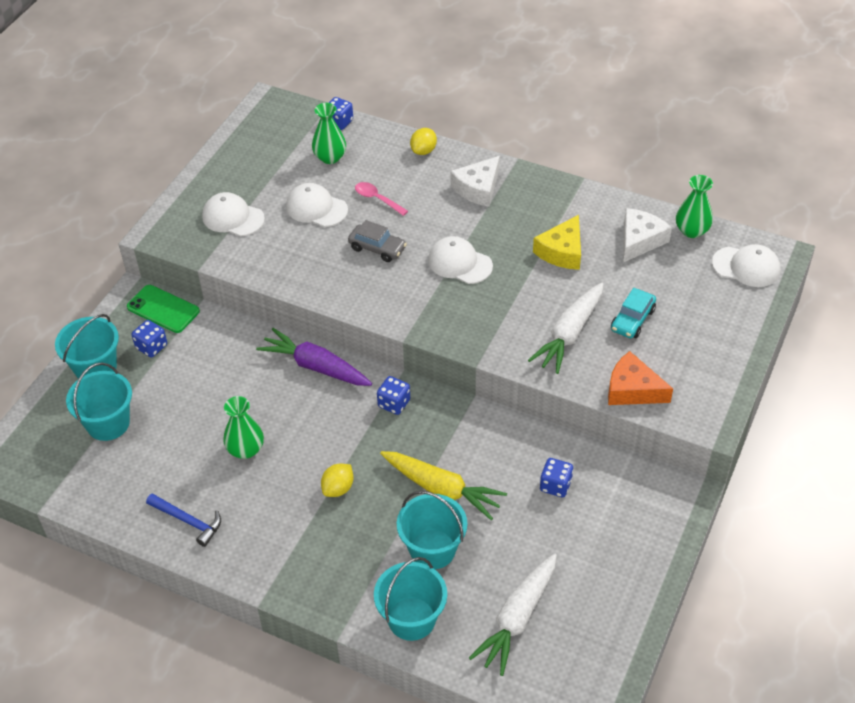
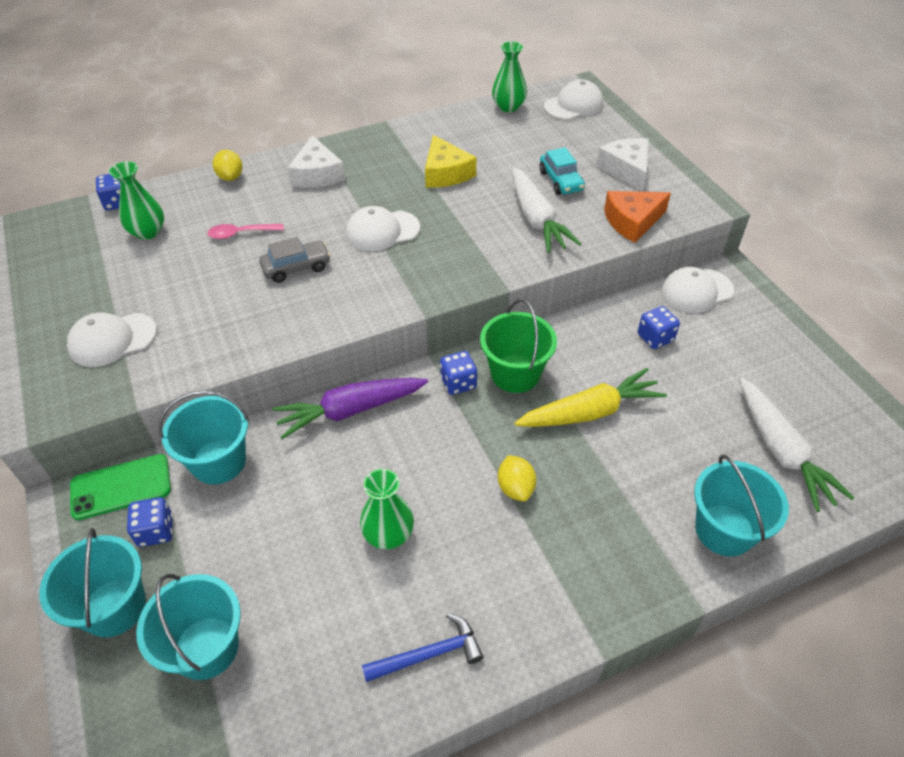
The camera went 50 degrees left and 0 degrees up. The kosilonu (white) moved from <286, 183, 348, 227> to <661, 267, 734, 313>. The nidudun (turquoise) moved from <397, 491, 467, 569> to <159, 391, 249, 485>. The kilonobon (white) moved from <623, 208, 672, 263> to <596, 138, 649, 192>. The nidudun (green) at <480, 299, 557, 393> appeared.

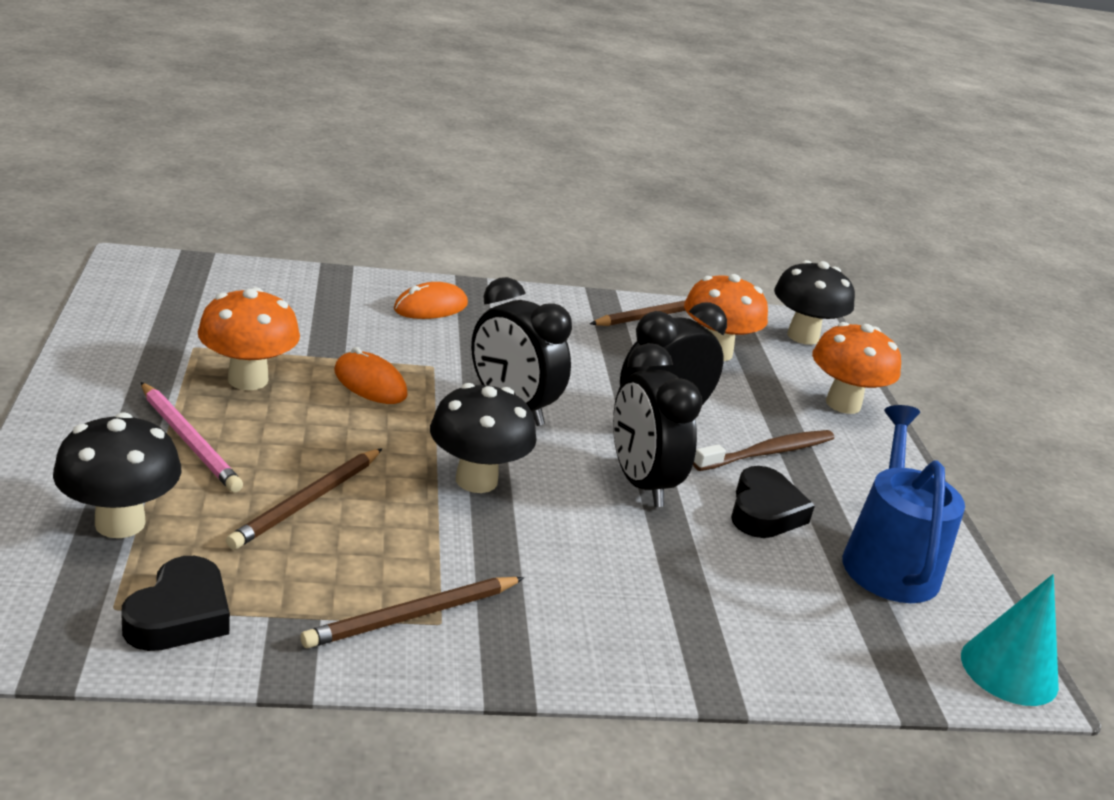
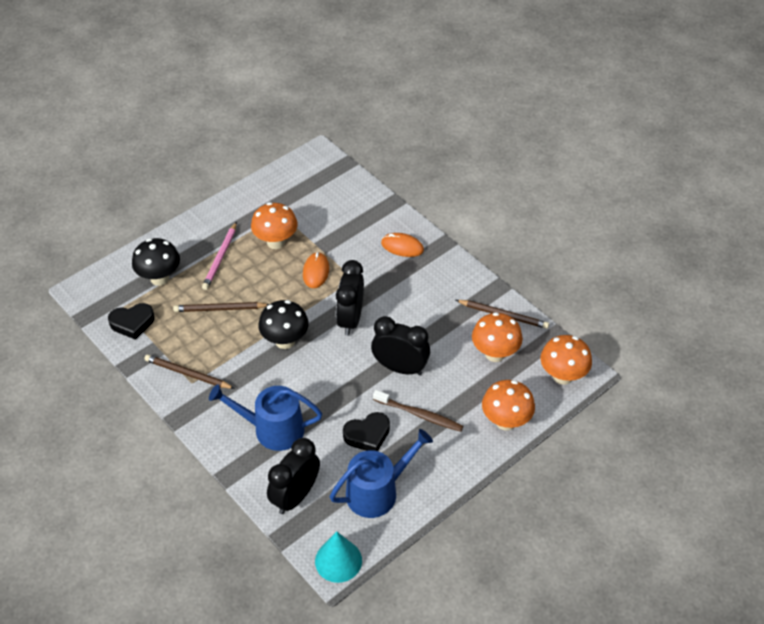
The camera went 60 degrees right and 20 degrees up. The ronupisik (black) moved from <613, 343, 703, 507> to <267, 438, 320, 514>. The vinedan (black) at <774, 260, 855, 345> became the vinedan (orange) at <541, 335, 592, 385>. The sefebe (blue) at <209, 384, 322, 451> appeared.

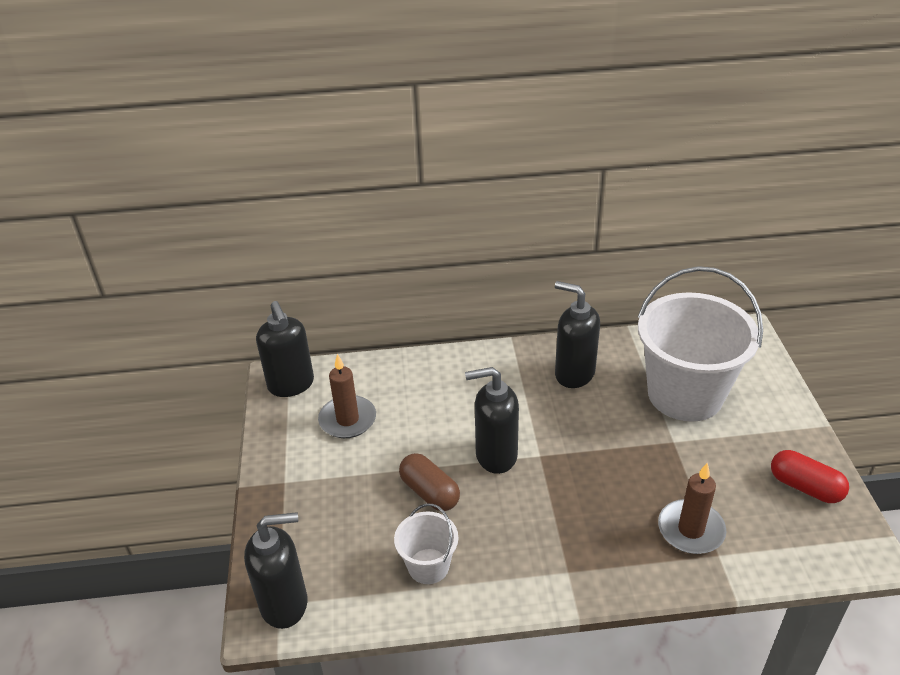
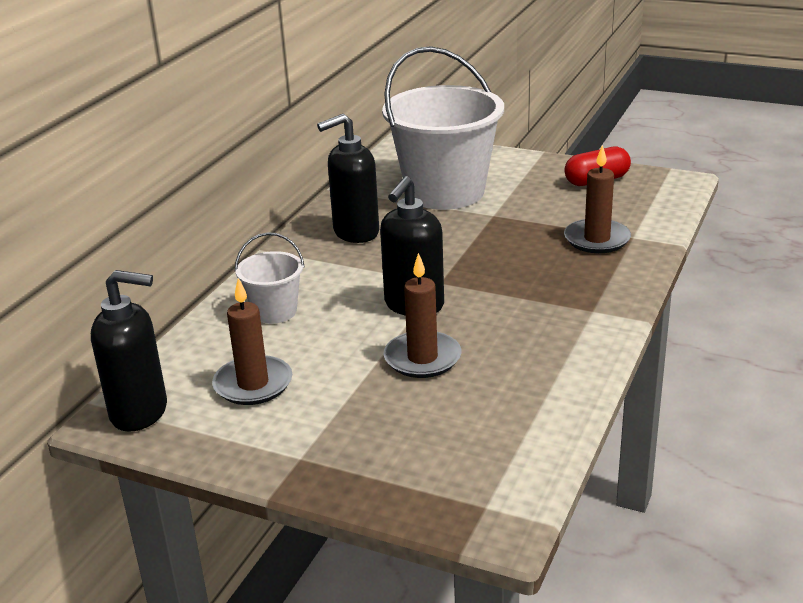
The camera went 60 degrees left and 10 degrees down. The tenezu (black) at <244, 512, 308, 629> disappeared. The nidudun (white) moved from <394, 504, 458, 584> to <235, 232, 304, 324>. The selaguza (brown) at <399, 453, 460, 511> was replaced by the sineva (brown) at <383, 253, 461, 378>.

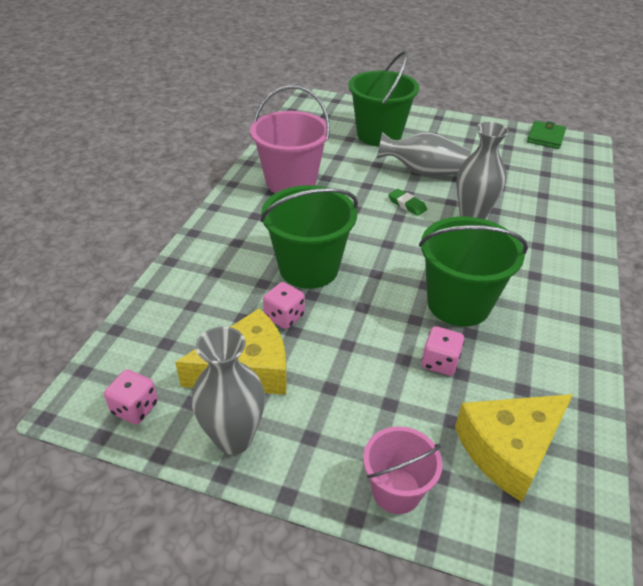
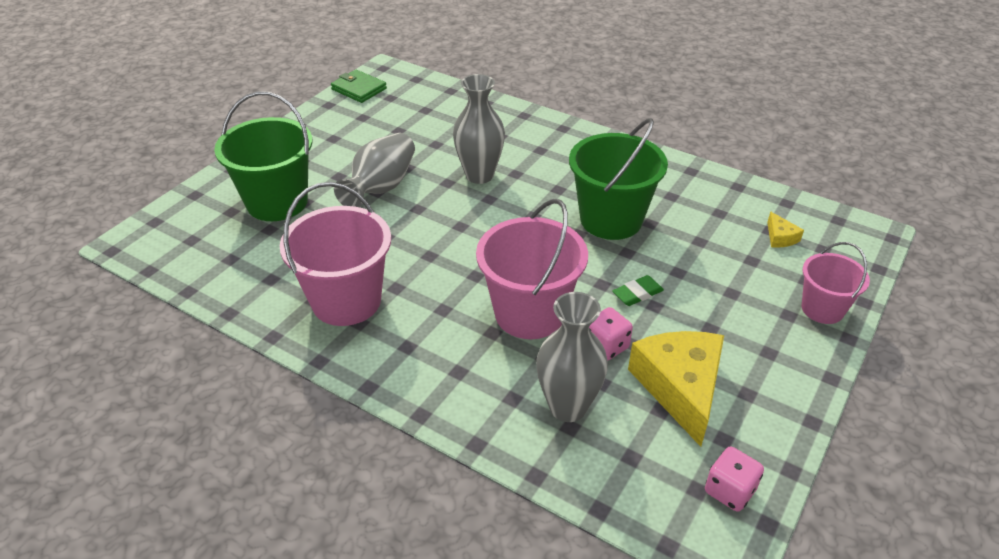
The camera went 75 degrees left and 0 degrees up. The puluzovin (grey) moved from <191, 326, 265, 455> to <536, 292, 608, 422>. The nidudun (green) at <260, 185, 358, 289> became the nidudun (pink) at <476, 199, 588, 339>. The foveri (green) moved from <388, 189, 427, 216> to <613, 275, 664, 306>. The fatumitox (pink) at <422, 326, 464, 376> disappeared. The kilonobon (yellow) at <455, 394, 573, 502> changed to 0.43 times the size.

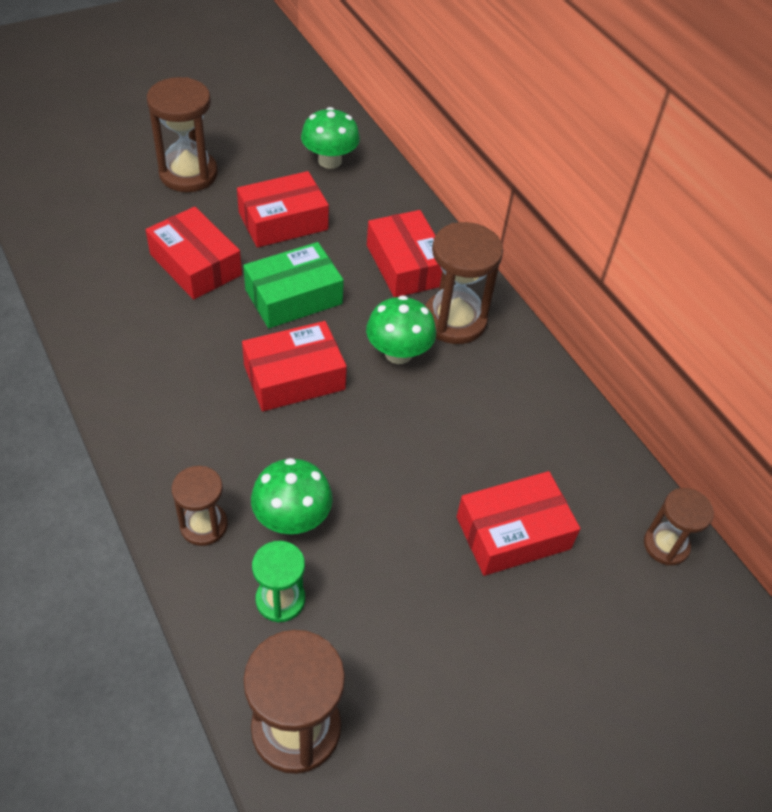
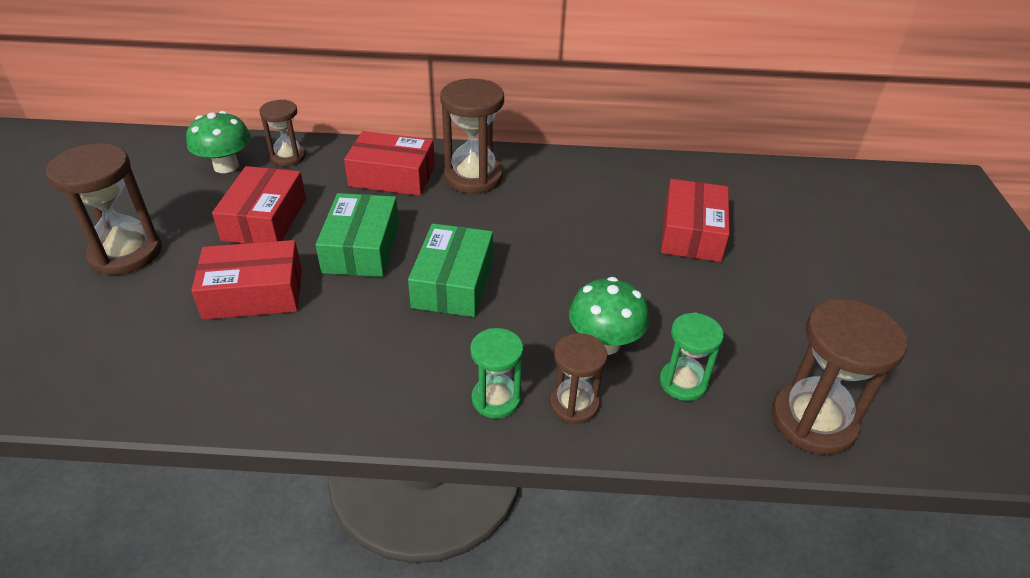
The camera went 55 degrees left and 10 degrees down. The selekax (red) at <242, 321, 347, 411> became the selekax (green) at <408, 224, 493, 317>. The vinedan (green) at <366, 295, 436, 364> disappeared. The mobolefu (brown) moved from <644, 488, 714, 565> to <259, 100, 306, 166>. The mobolefu (green) at <470, 328, 523, 419> appeared.

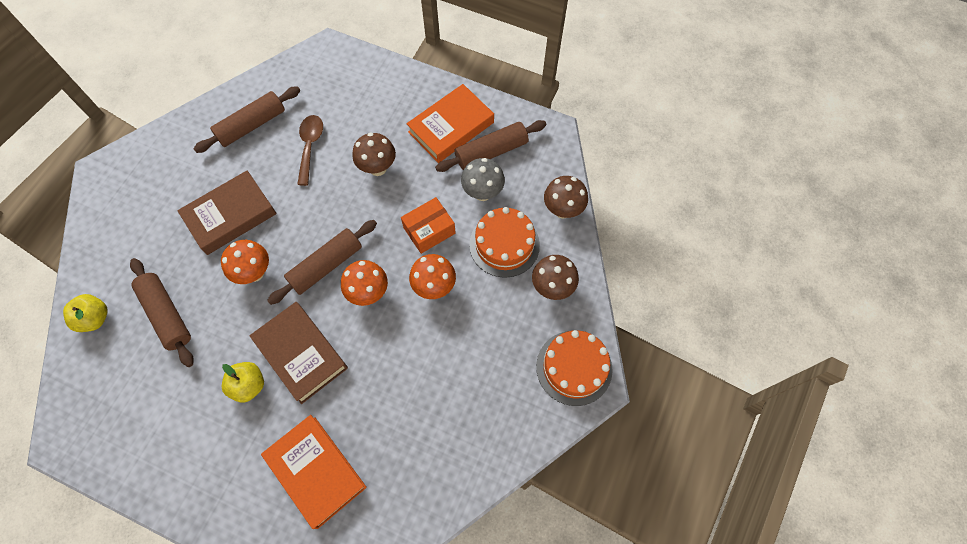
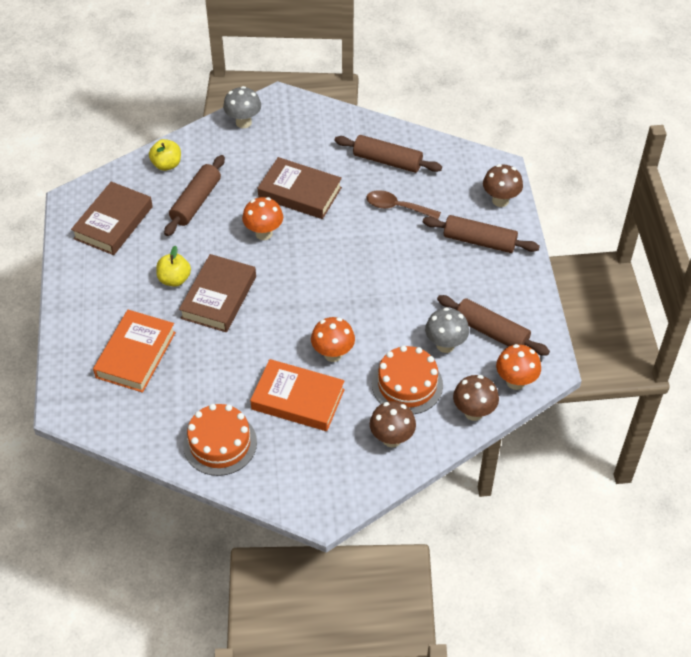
The camera went 60 degrees right and 15 degrees down. The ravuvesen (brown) moved from <267, 220, 377, 305> to <423, 215, 540, 253>. The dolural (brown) at <297, 115, 323, 186> turned 135 degrees counterclockwise. The vinedan (orange) moved from <341, 260, 388, 306> to <496, 344, 541, 390>. The vinedan (brown) moved from <352, 133, 396, 176> to <483, 164, 523, 207>. The selekax (orange) at <401, 197, 456, 254> disappeared. The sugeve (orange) moved from <406, 84, 494, 163> to <250, 359, 345, 431>. The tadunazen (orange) moved from <536, 330, 613, 406> to <183, 404, 257, 476>. The sugeve (brown) at <71, 182, 153, 255> appeared. The vinedan (grey) at <223, 86, 261, 128> appeared.

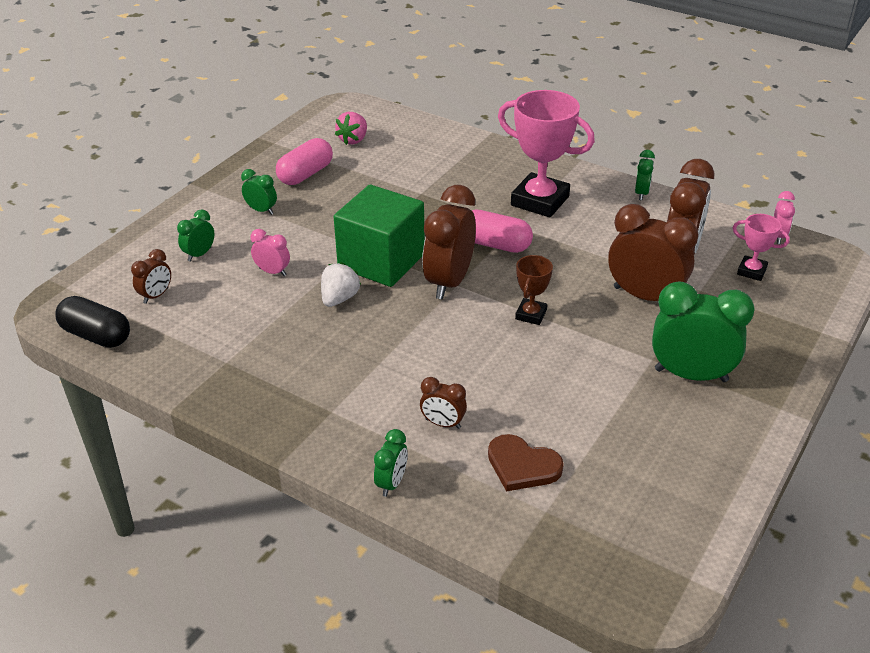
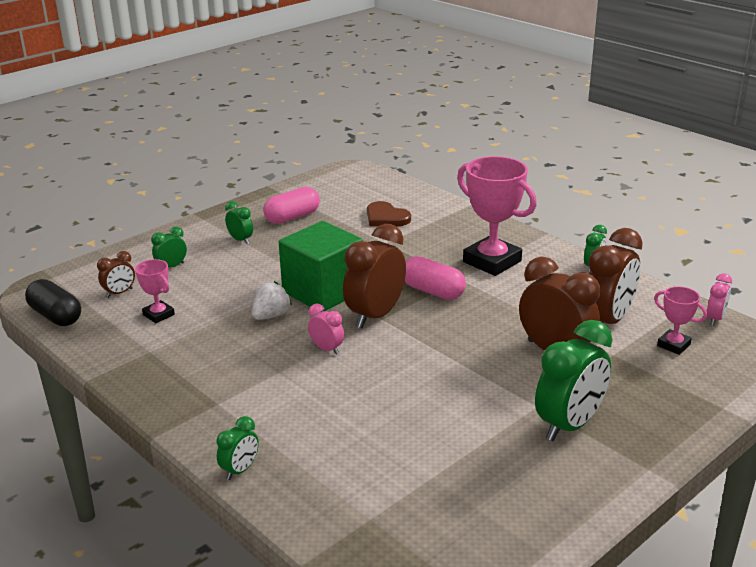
The camera went 15 degrees right and 10 degrees down. The ronupisik (pink) moved from <250, 229, 290, 276> to <308, 304, 344, 355>. The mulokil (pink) at <335, 112, 367, 145> disappeared. The ronupisik (brown) at <420, 377, 467, 429> disappeared. The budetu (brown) moved from <488, 434, 564, 491> to <367, 201, 411, 226>. The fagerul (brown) at <515, 255, 553, 325> disappeared. The ronupisik (green) at <652, 281, 755, 382> turned 105 degrees clockwise. The fagerul (pink) at <135, 259, 175, 323> appeared.

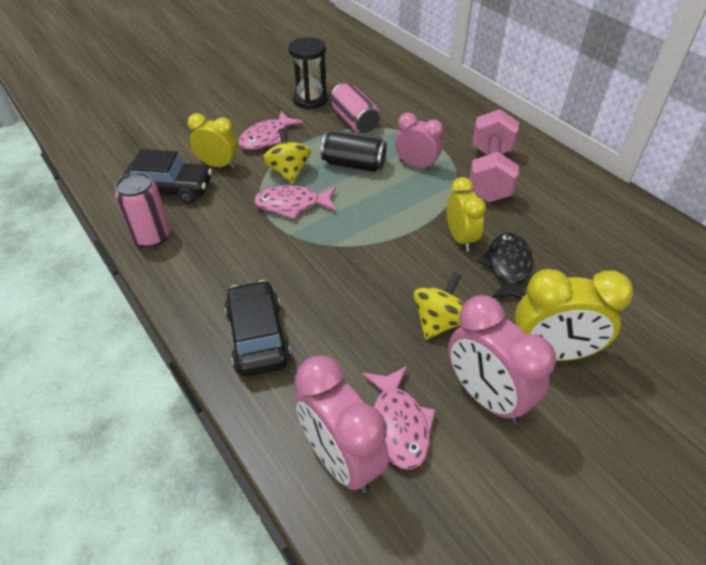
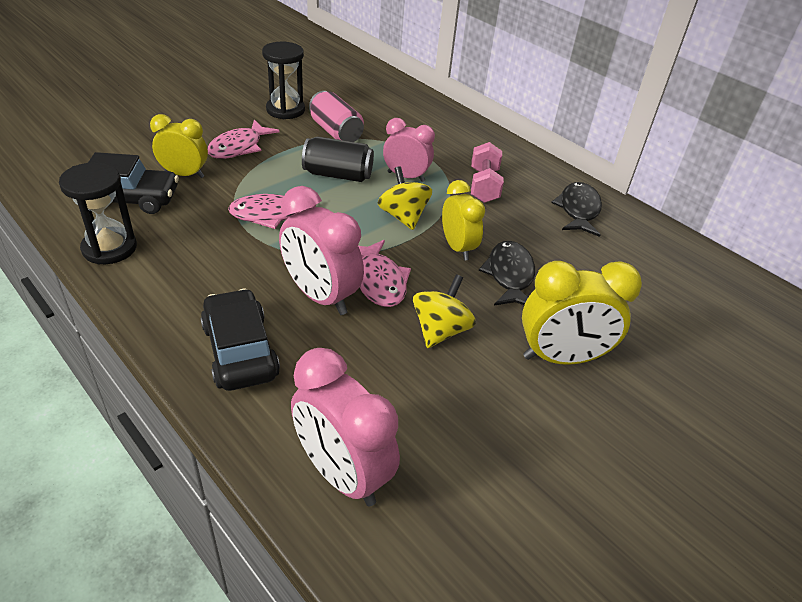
The camera went 10 degrees left and 5 degrees down. The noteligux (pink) at <115, 172, 170, 247> was replaced by the mobolefu (black) at <59, 162, 137, 264>. The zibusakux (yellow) moved from <263, 128, 311, 184> to <378, 166, 432, 230>. The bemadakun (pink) moved from <363, 366, 436, 469> to <359, 240, 411, 307>. The ronupisik (pink) moved from <448, 295, 556, 424> to <279, 186, 364, 315>. The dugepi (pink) at <468, 109, 519, 202> changed to 0.64 times the size. The bemadakun (black) at <551, 182, 602, 237> appeared.

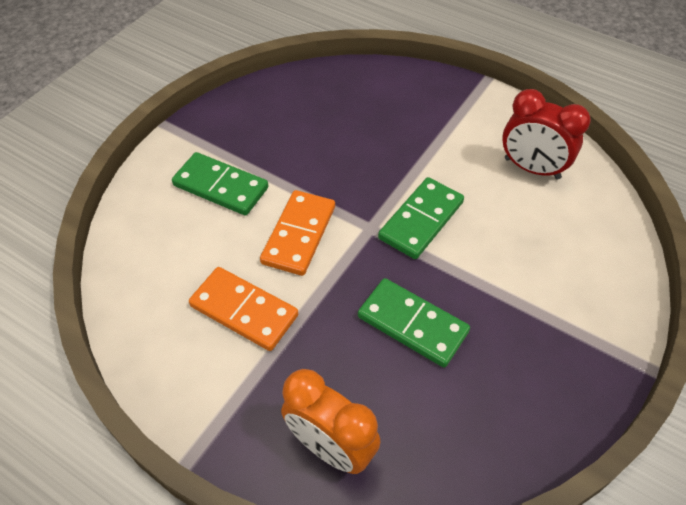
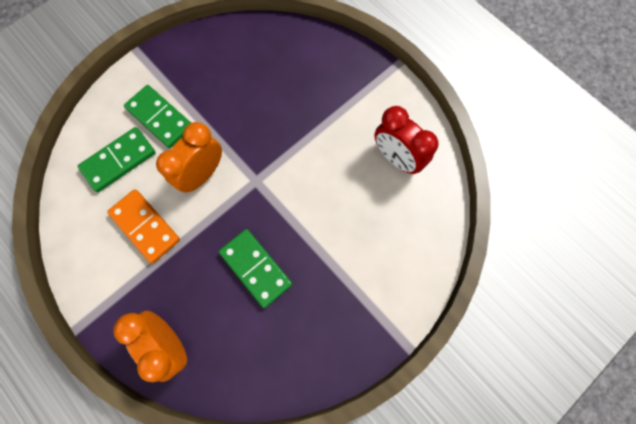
The camera went 15 degrees right and 20 degrees up. The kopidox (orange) at <260, 190, 335, 276> was replaced by the ronupisik (orange) at <156, 122, 222, 193>. The kopidox (green) moved from <378, 177, 464, 259> to <78, 127, 156, 192>.

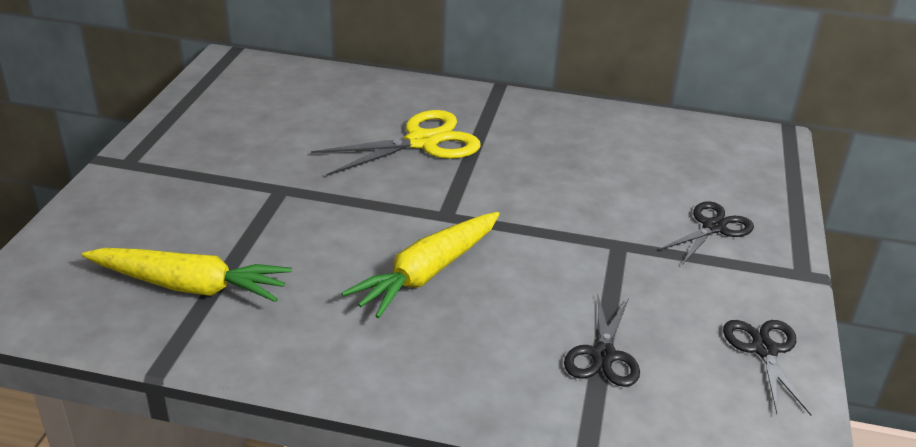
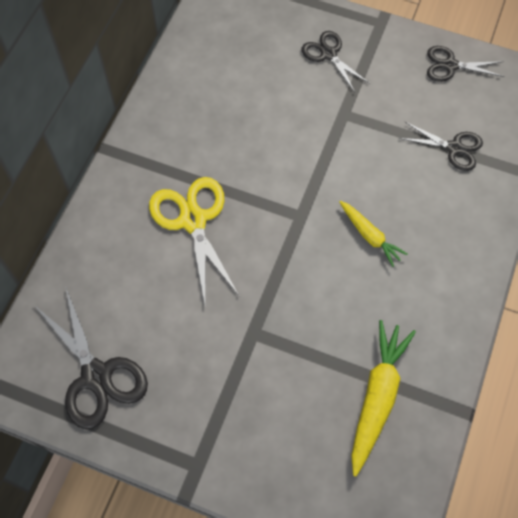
The camera went 80 degrees left and 30 degrees up. The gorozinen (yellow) at <341, 212, 500, 318> changed to 0.60 times the size. The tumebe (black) at <34, 286, 148, 429> appeared.

